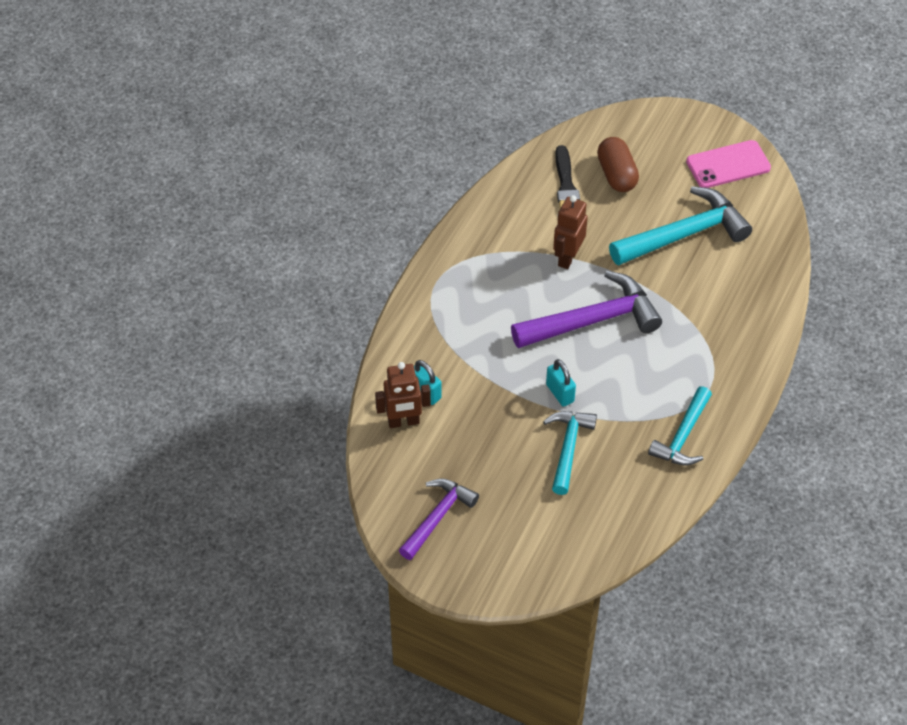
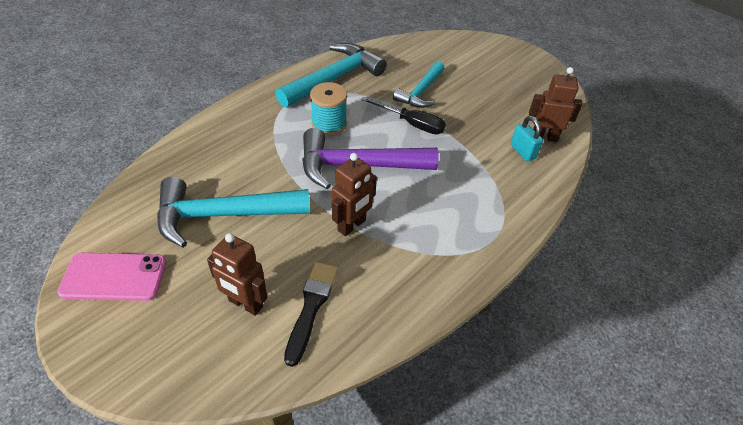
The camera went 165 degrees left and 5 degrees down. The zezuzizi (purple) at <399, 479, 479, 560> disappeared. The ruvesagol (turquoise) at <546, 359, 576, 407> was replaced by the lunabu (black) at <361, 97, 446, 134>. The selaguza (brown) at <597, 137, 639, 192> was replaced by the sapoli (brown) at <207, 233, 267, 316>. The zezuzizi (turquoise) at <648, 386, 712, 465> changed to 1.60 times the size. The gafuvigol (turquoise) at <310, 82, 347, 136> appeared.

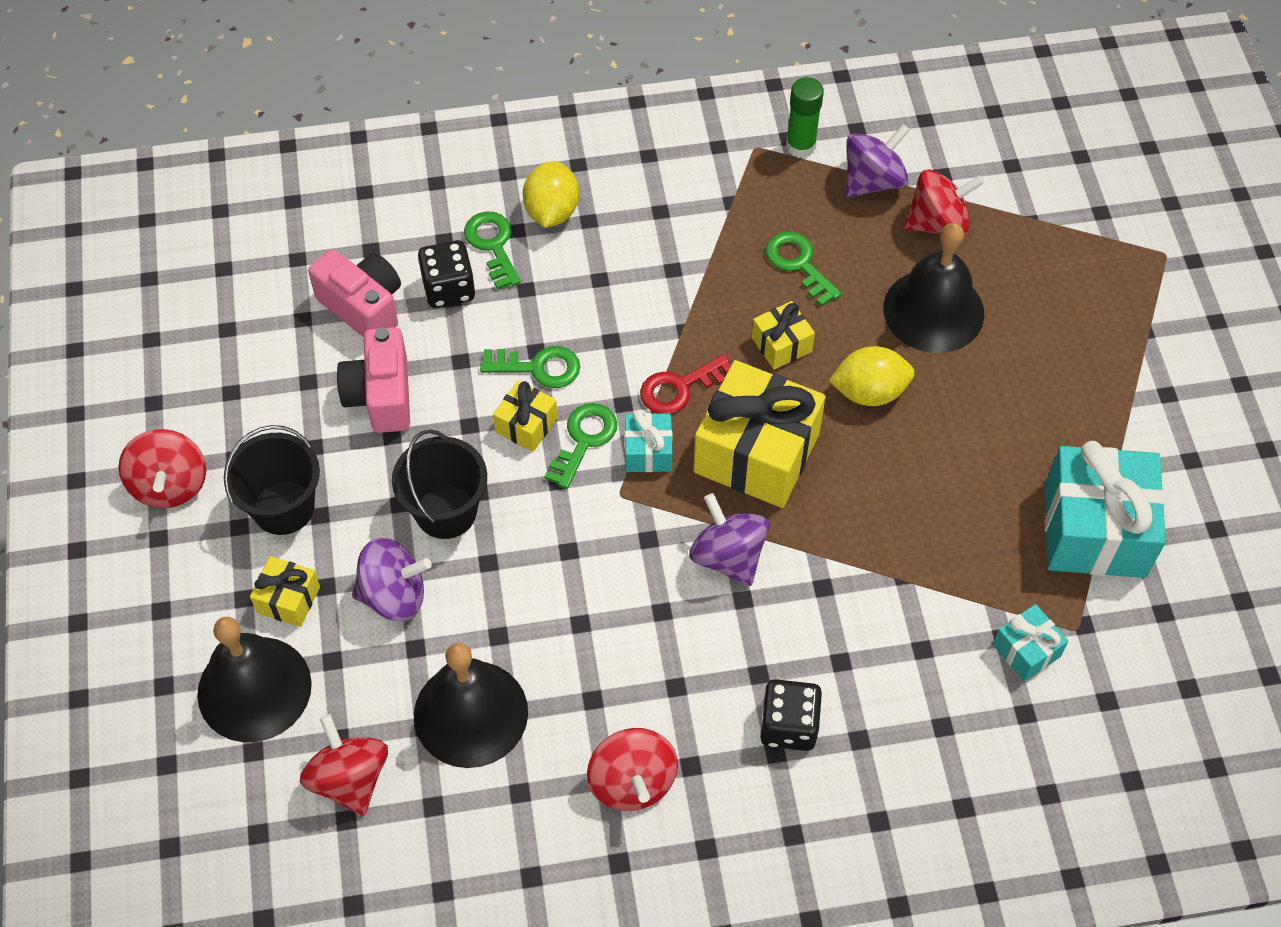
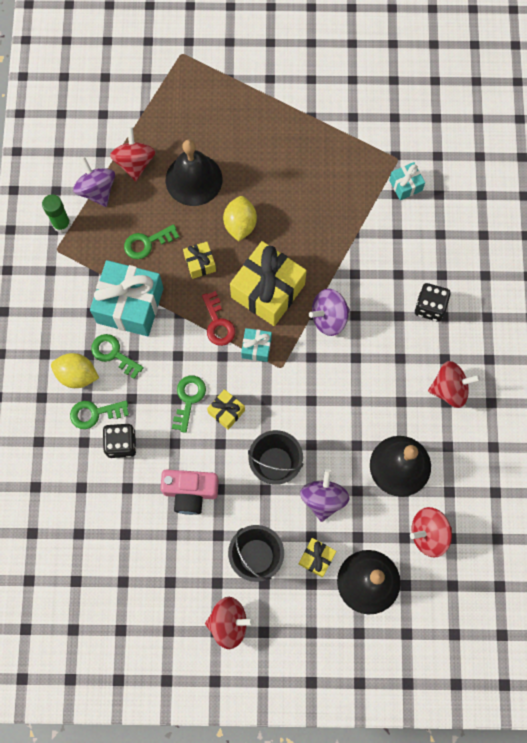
The camera went 80 degrees left and 15 degrees up. The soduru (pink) at <308, 249, 401, 337> disappeared. The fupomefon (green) moved from <544, 403, 617, 489> to <91, 334, 144, 379>. The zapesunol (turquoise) moved from <1045, 441, 1166, 578> to <90, 260, 164, 336>.

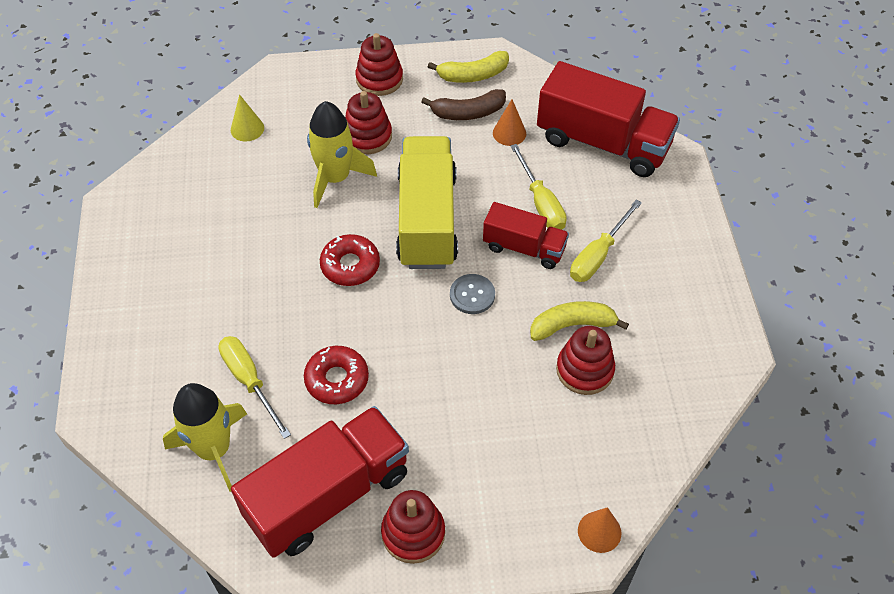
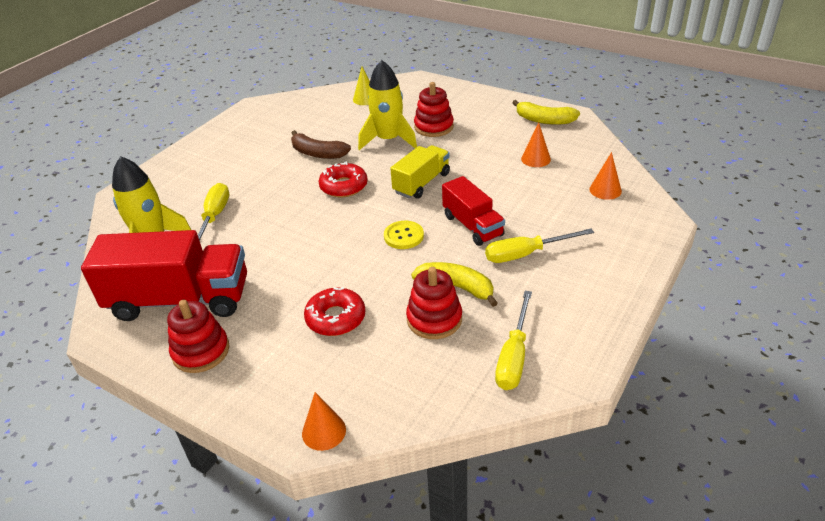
The camera went 40 degrees right and 15 degrees down. The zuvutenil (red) moved from <304, 346, 369, 404> to <304, 287, 365, 336>. The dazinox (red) at <355, 33, 403, 96> disappeared. The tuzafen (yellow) at <396, 136, 458, 269> changed to 0.57 times the size. The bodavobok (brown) moved from <422, 89, 506, 120> to <291, 130, 351, 159>. The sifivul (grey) at <450, 274, 495, 314> became the sifivul (yellow) at <384, 221, 424, 249>. The lunabu (yellow) moved from <511, 144, 567, 230> to <495, 291, 532, 390>. The tuzafen (red) at <537, 61, 680, 177> was replaced by the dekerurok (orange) at <589, 152, 622, 200>.

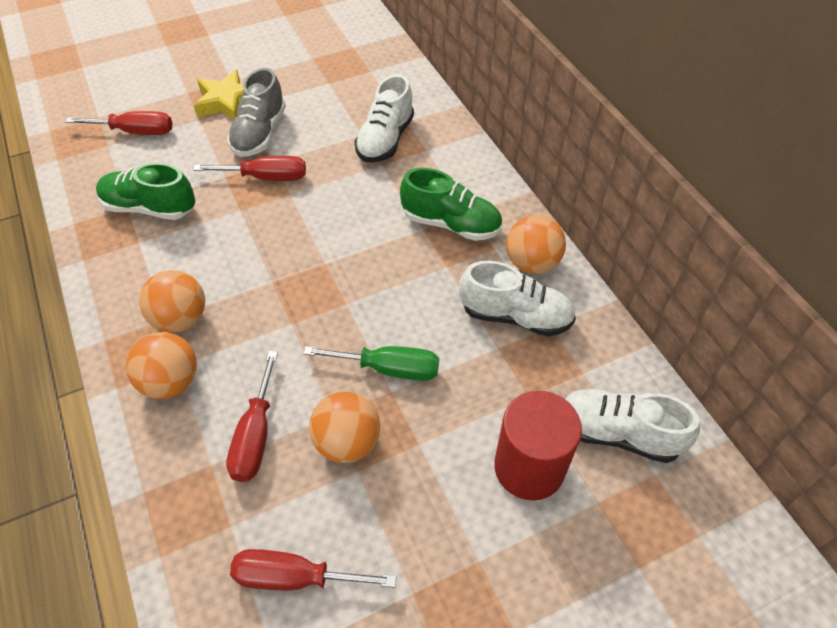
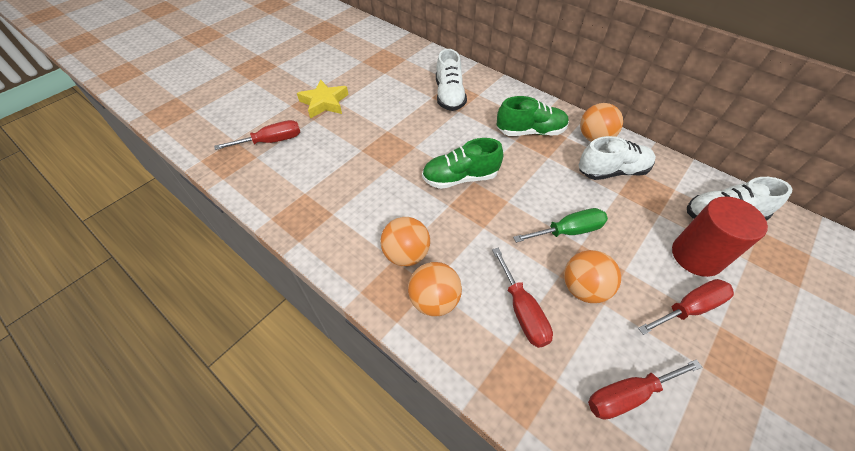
The camera went 25 degrees left and 0 degrees up. The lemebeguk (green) moved from <96, 163, 195, 220> to <422, 138, 503, 189>. The lunabu (red) moved from <193, 156, 306, 181> to <638, 279, 734, 335>. The lemebeguk (grey) at <227, 68, 286, 157> disappeared.

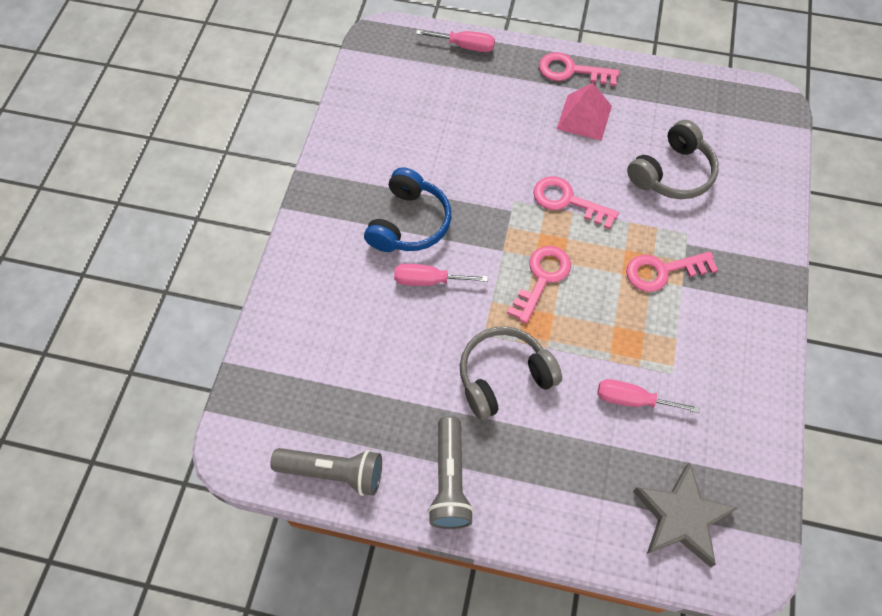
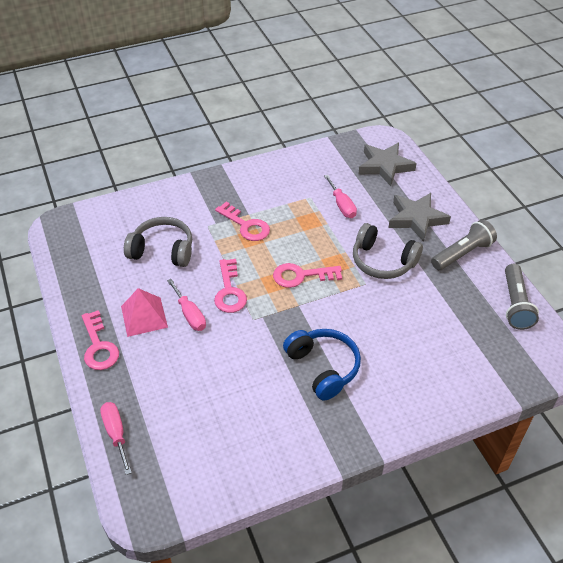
The camera went 125 degrees left and 15 degrees down. The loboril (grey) at <270, 448, 382, 496> turned 150 degrees counterclockwise. The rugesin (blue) at <364, 167, 452, 252> turned 75 degrees clockwise. The lunabu (pink) moved from <394, 264, 488, 286> to <167, 279, 206, 331>. The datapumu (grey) at <388, 193, 451, 242> appeared.

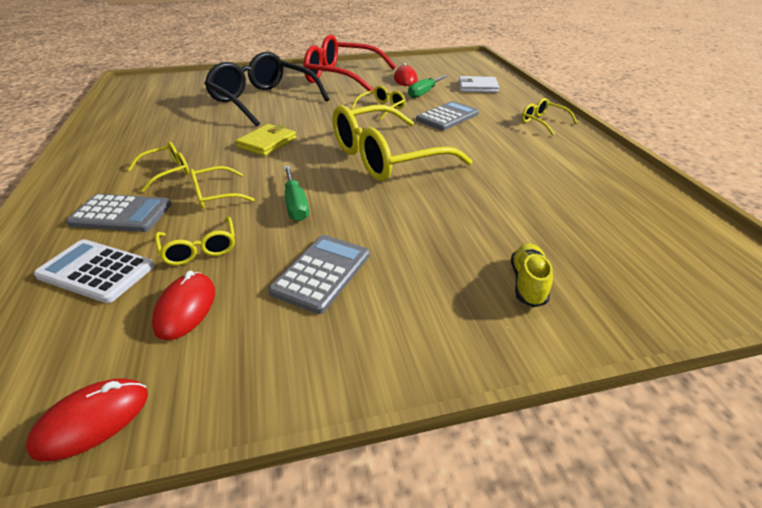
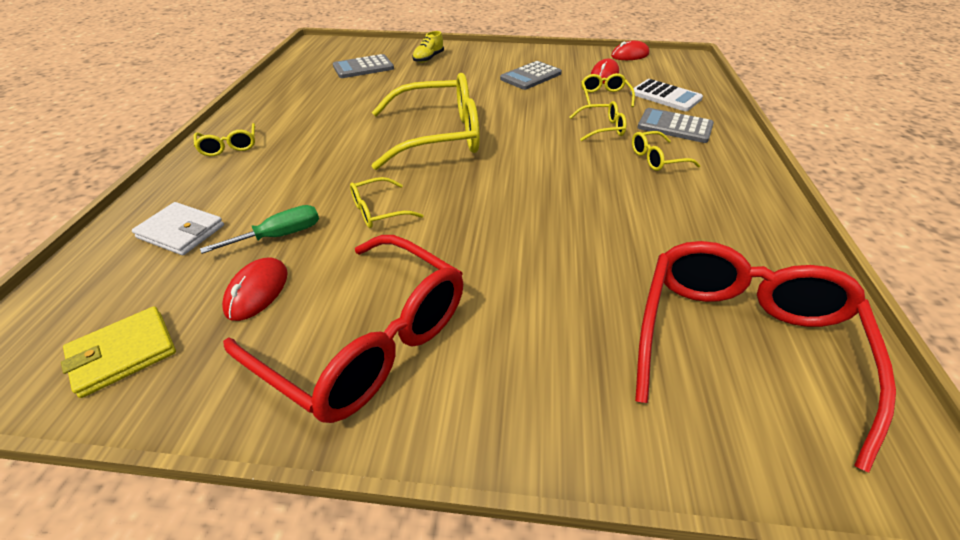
The camera went 160 degrees left and 5 degrees up. The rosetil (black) at <204, 52, 329, 127> disappeared. The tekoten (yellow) moved from <235, 124, 296, 156> to <61, 306, 176, 398>. The lunabu (green) at <284, 166, 309, 221> disappeared. The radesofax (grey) moved from <416, 101, 479, 131> to <333, 54, 394, 78>. The rosetil (red) at <635, 241, 896, 473> appeared.

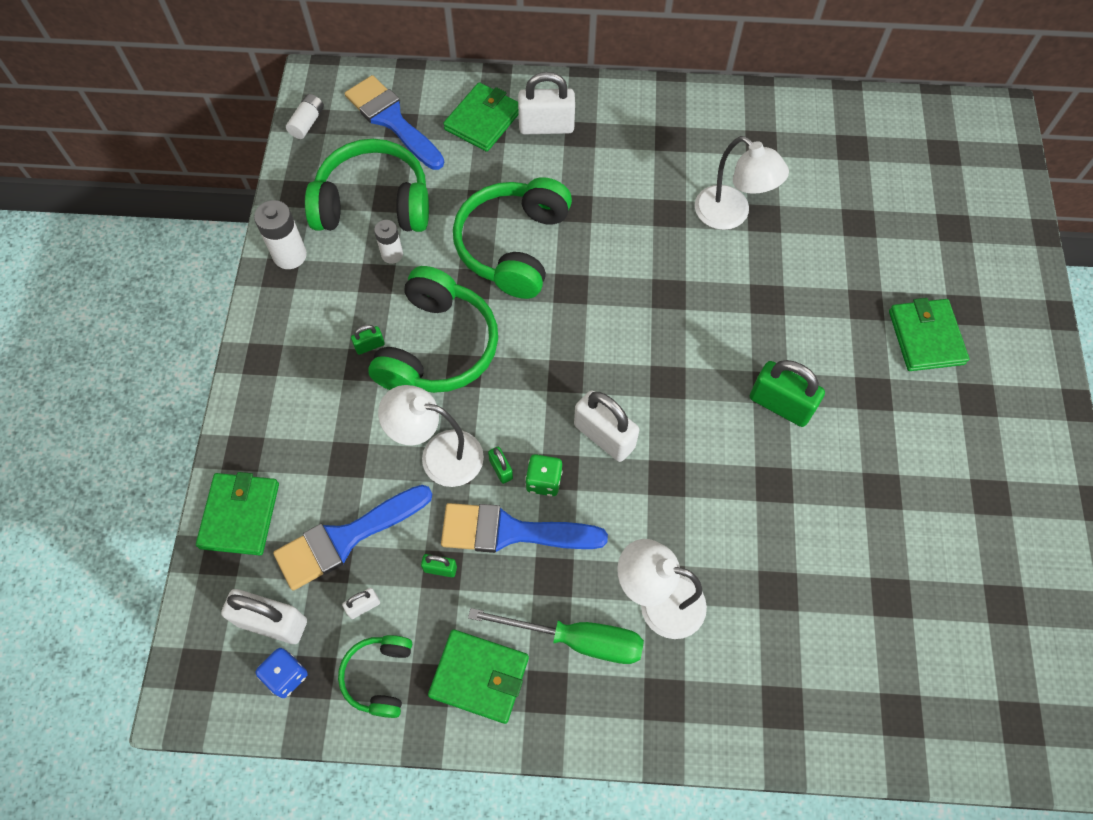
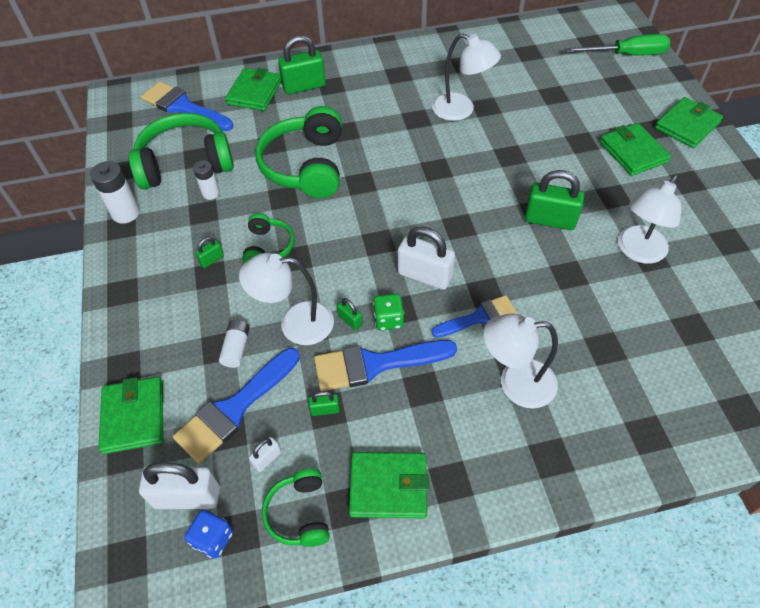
The camera went 15 degrees left and 10 degrees down. The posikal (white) moved from <286, 94, 324, 139> to <219, 320, 250, 368>. The rugesin (green) at <368, 266, 498, 393> changed to 0.53 times the size. The lunabu (green) moved from <468, 608, 644, 664> to <565, 34, 670, 56>. The ruvesagol (white) at <518, 72, 575, 134> became the ruvesagol (green) at <278, 35, 326, 94>. The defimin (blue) at <432, 295, 517, 338> appeared. The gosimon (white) at <618, 175, 681, 264> appeared. The tekoten (green) at <655, 97, 723, 148> appeared.

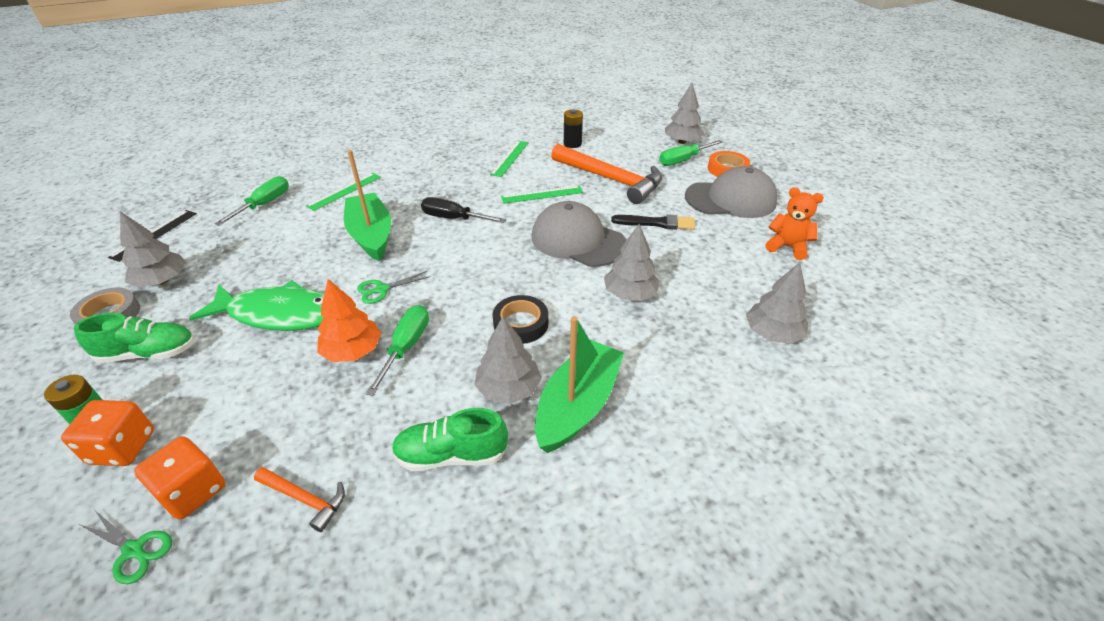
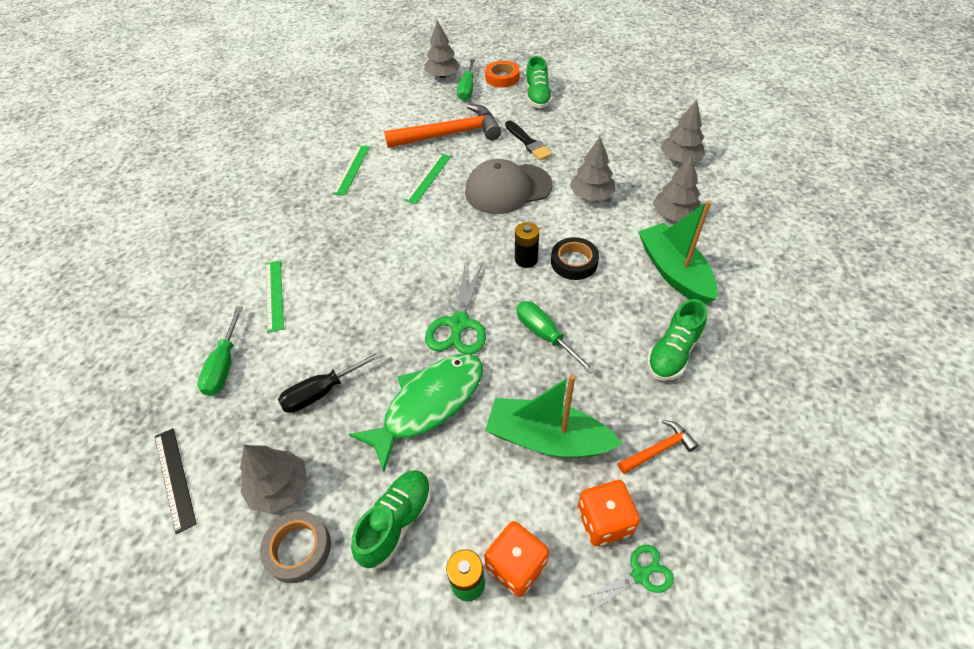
The camera went 50 degrees left and 10 degrees up. The lunabu (green) at <215, 176, 289, 226> turned 150 degrees counterclockwise. The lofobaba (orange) at <317, 279, 381, 362> disappeared. The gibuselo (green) moved from <344, 150, 391, 261> to <485, 374, 623, 458>. The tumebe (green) at <357, 271, 430, 304> changed to 1.73 times the size. The lunabu (black) moved from <421, 197, 507, 223> to <278, 351, 383, 413>. The lofobaba (grey) moved from <474, 317, 542, 404> to <653, 156, 701, 221>. The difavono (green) at <490, 141, 529, 177> turned 45 degrees clockwise. The posikal (black) moved from <564, 109, 583, 148> to <515, 222, 539, 268>. The defimin (black) at <611, 214, 695, 230> turned 105 degrees clockwise. The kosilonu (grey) at <685, 166, 778, 218> was replaced by the lemebeguk (green) at <525, 56, 553, 108>. The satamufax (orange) at <765, 187, 824, 260> disappeared.

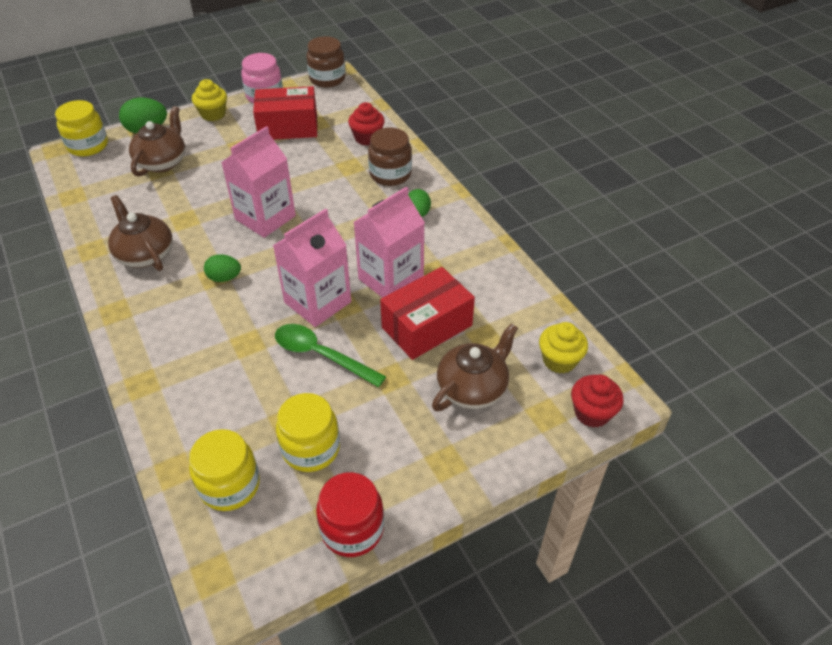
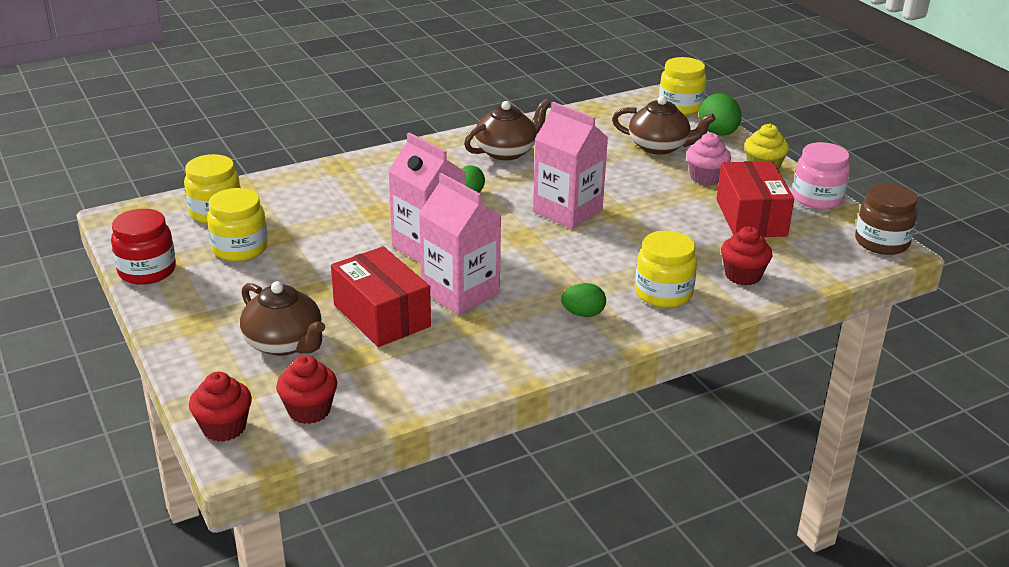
The camera went 90 degrees right and 15 degrees down. The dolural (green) at <275, 324, 386, 387> disappeared. The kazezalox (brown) at <368, 128, 412, 186> became the kazezalox (yellow) at <635, 230, 697, 308>. The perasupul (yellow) at <539, 322, 588, 373> became the perasupul (red) at <276, 355, 337, 424>. The perasupul (pink) at <686, 132, 731, 185> appeared.

